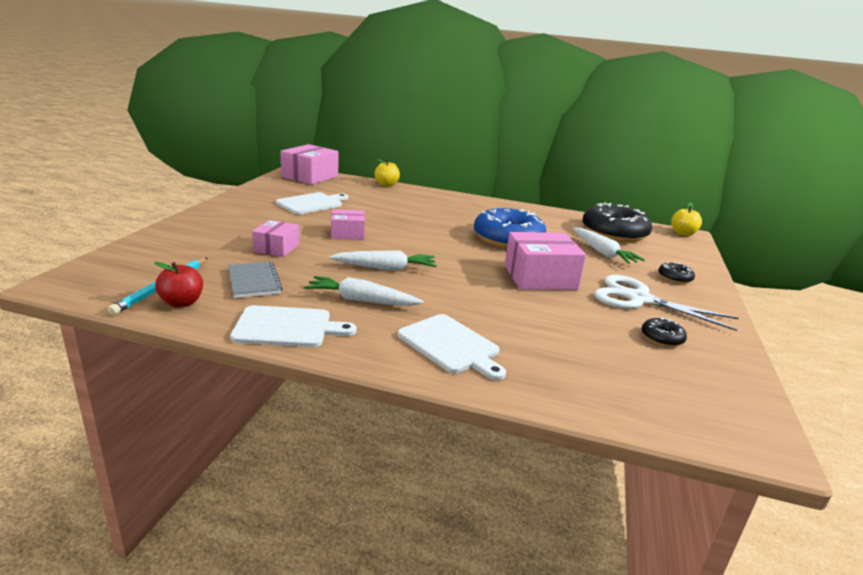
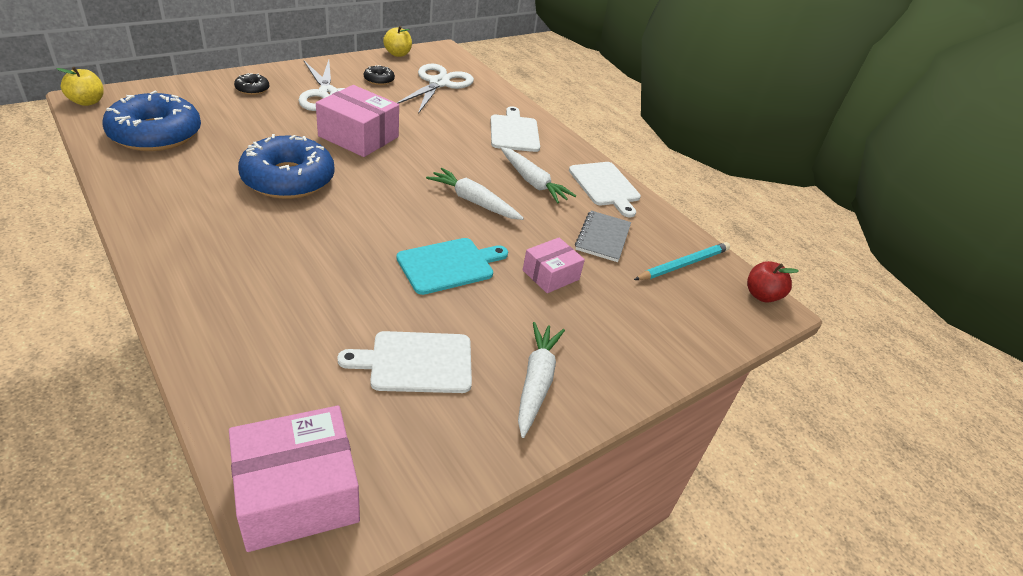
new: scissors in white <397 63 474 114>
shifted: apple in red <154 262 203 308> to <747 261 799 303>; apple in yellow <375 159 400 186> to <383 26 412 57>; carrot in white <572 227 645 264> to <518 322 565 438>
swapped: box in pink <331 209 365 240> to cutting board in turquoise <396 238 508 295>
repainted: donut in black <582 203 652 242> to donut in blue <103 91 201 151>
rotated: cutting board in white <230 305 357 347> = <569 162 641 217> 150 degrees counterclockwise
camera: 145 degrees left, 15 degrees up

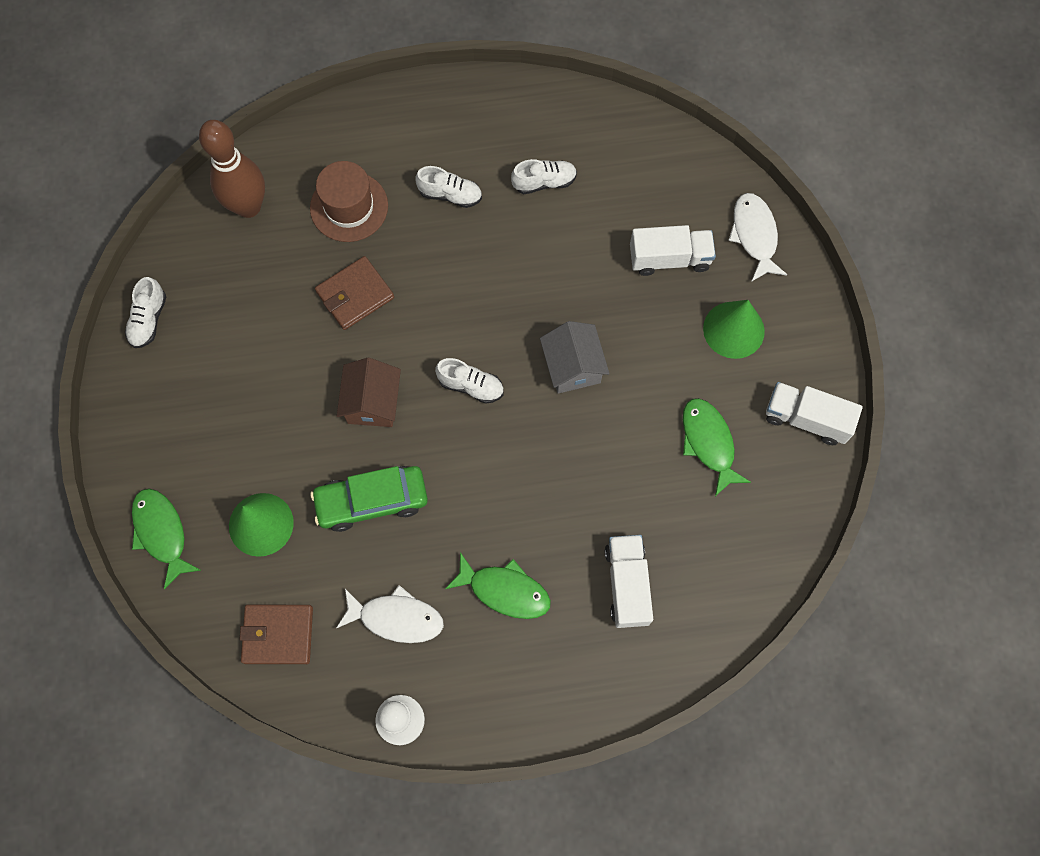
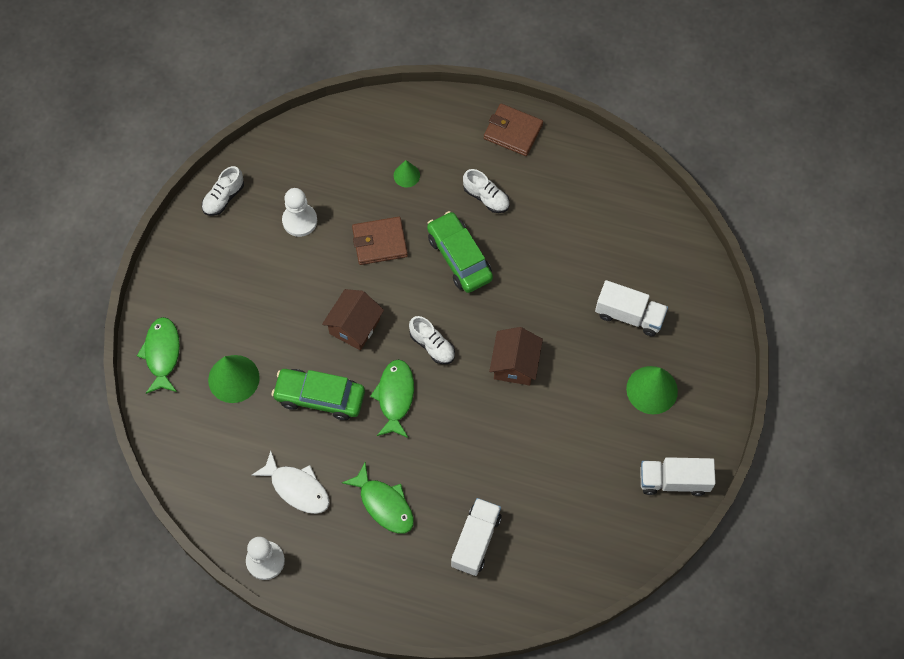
gone: bowling pin in brown <199 120 265 218>; shoe in white <511 159 577 194>; fish in white <728 193 787 282>
new: pawn in white <282 188 317 237>; car in green <427 211 493 293>
shifted: wallet in brown <240 604 313 664> to <484 104 543 156>; fish in green <683 398 751 496> to <370 359 414 438>
swapped: hat in brown <310 161 388 242> to cone in green <394 160 420 188>
repainted: house in grey <540 321 609 394> to house in brown <489 327 543 385>
rotated: truck in white <766 382 863 445> = <640 457 716 496> 45 degrees counterclockwise
camera: 25 degrees right, 5 degrees down

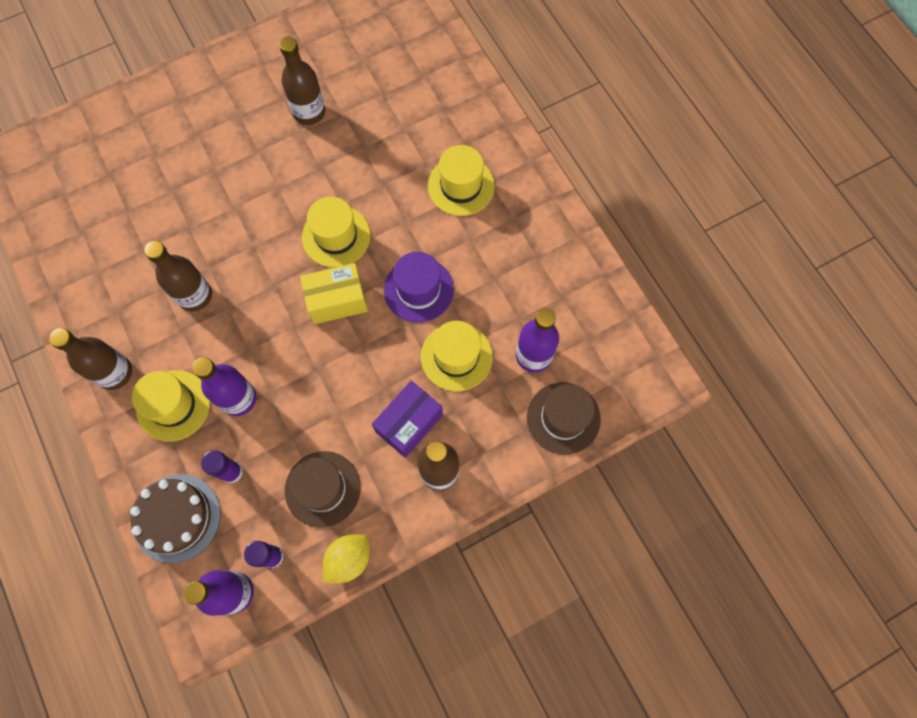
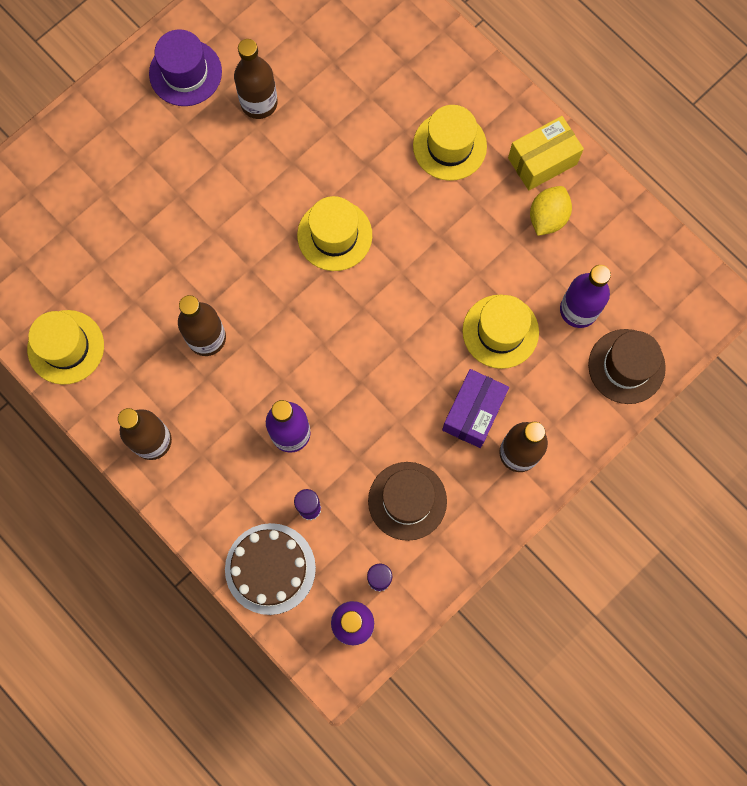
shifted: hat in yellow <132 370 210 442> to <27 310 104 385>; box in yellow <300 263 368 324> to <508 116 584 191>; lemon in yellow <323 534 370 583> to <530 186 572 236>; hat in purple <384 252 454 323> to <149 29 222 106>
camera: 15 degrees left, 5 degrees up

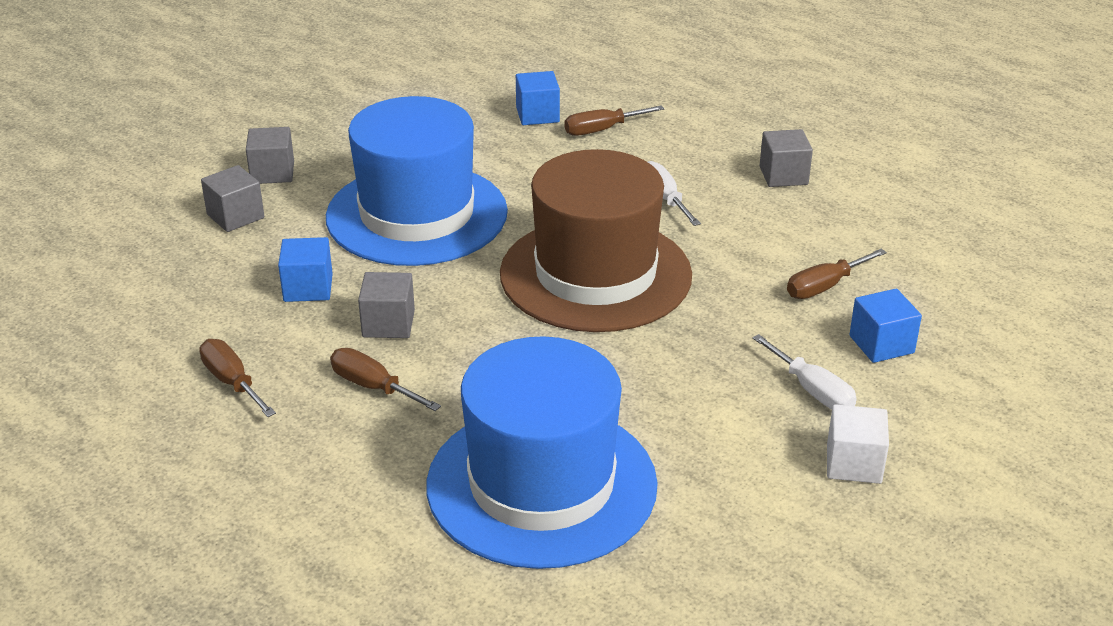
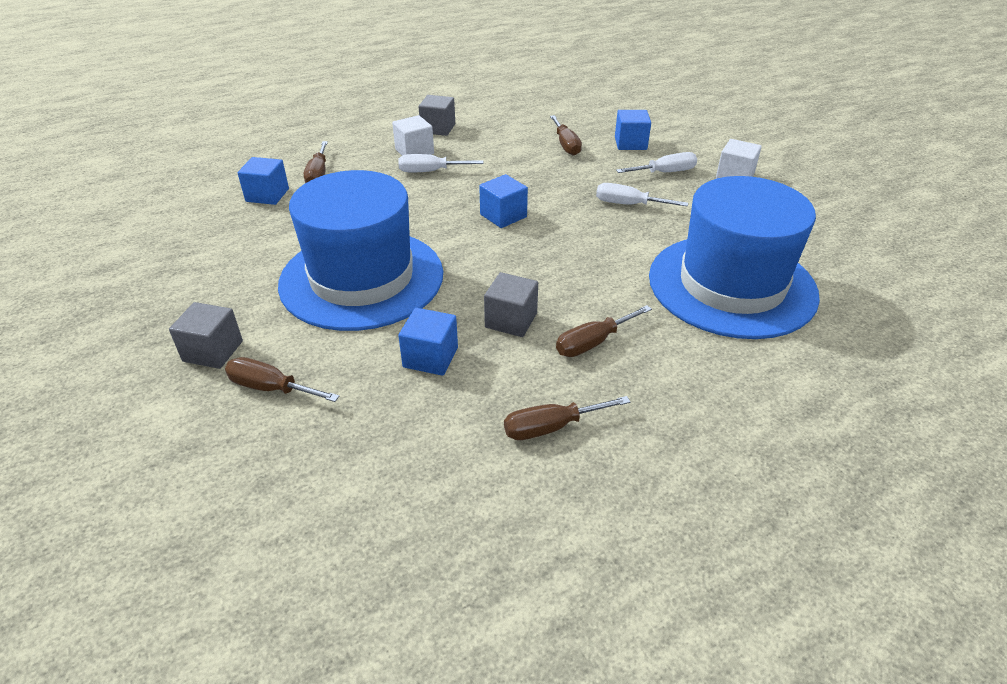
new: cube in white <392 115 434 156>; screwdriver in white <596 183 688 207>
swapped: cube in grey <201 165 264 232> to screwdriver in brown <225 357 339 402>; hat in brown <500 149 692 332> to cube in blue <479 174 528 228>
camera: 70 degrees left, 5 degrees up

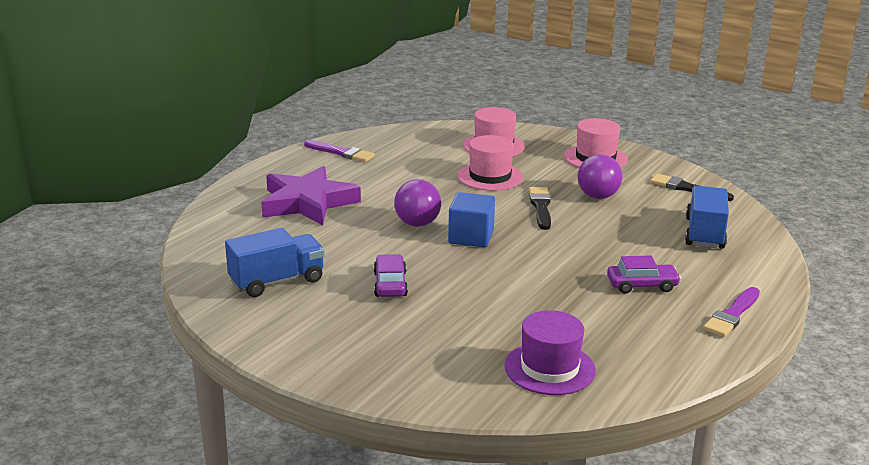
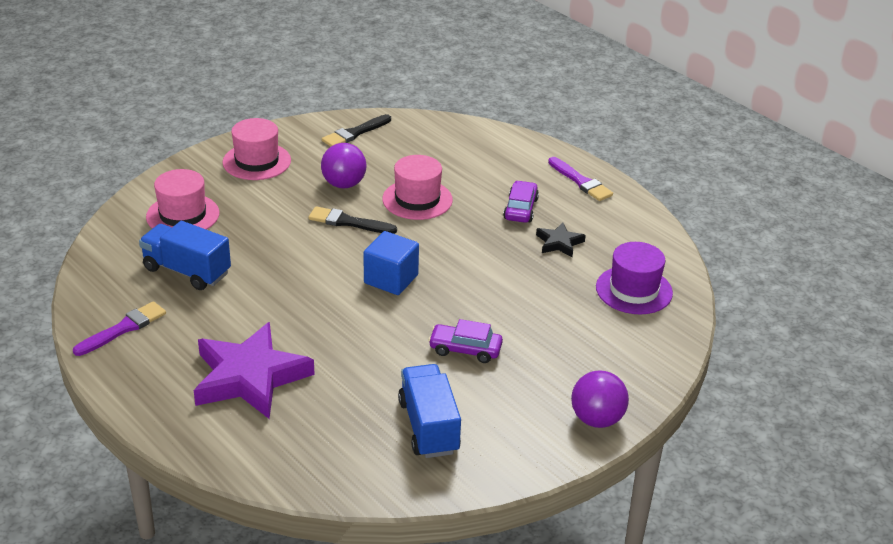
new: star in black <536 222 586 257>
shifted: ball in purple <394 179 441 227> to <571 370 629 428>; hat in pink <457 135 523 191> to <382 155 453 220>; truck in blue <685 186 729 249> to <139 221 231 290>
camera: 75 degrees left, 10 degrees up

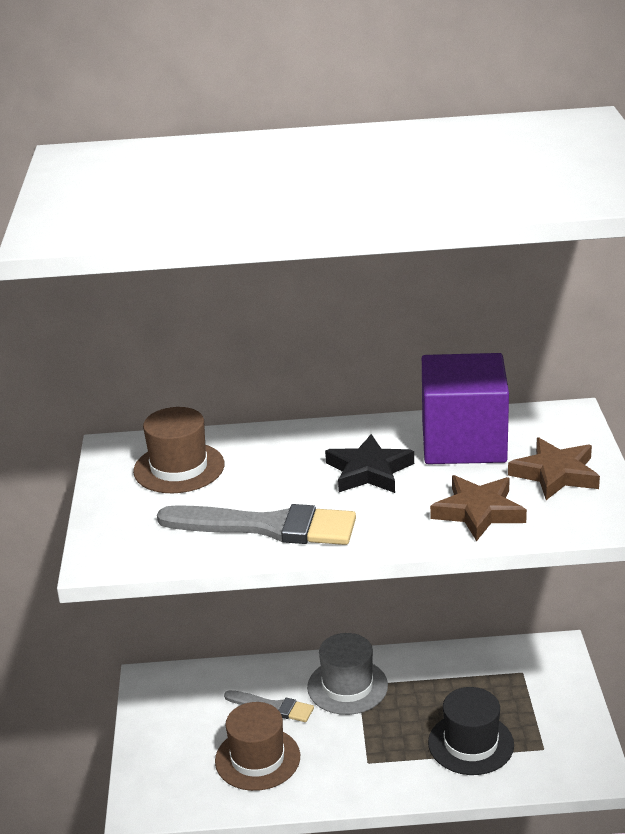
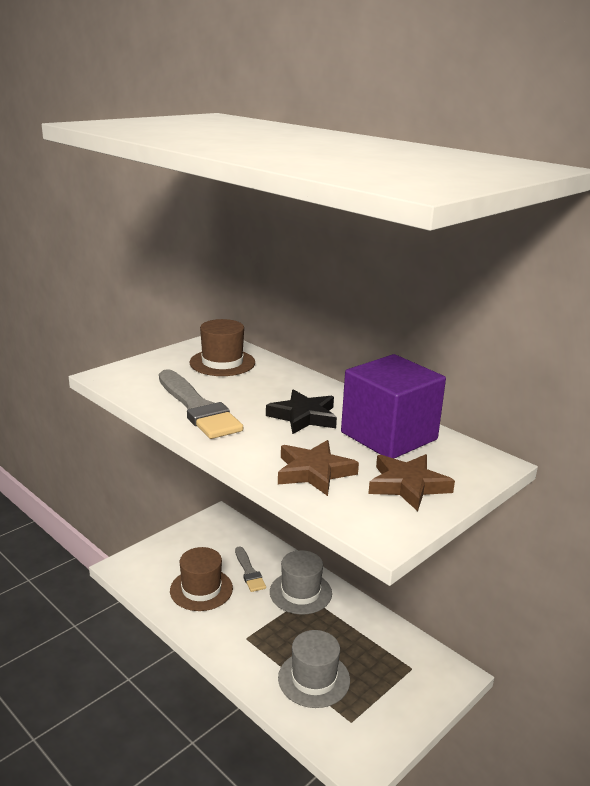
repainted: hat in black <428 687 514 775> to hat in grey <278 630 350 708>
camera: 45 degrees right, 5 degrees down

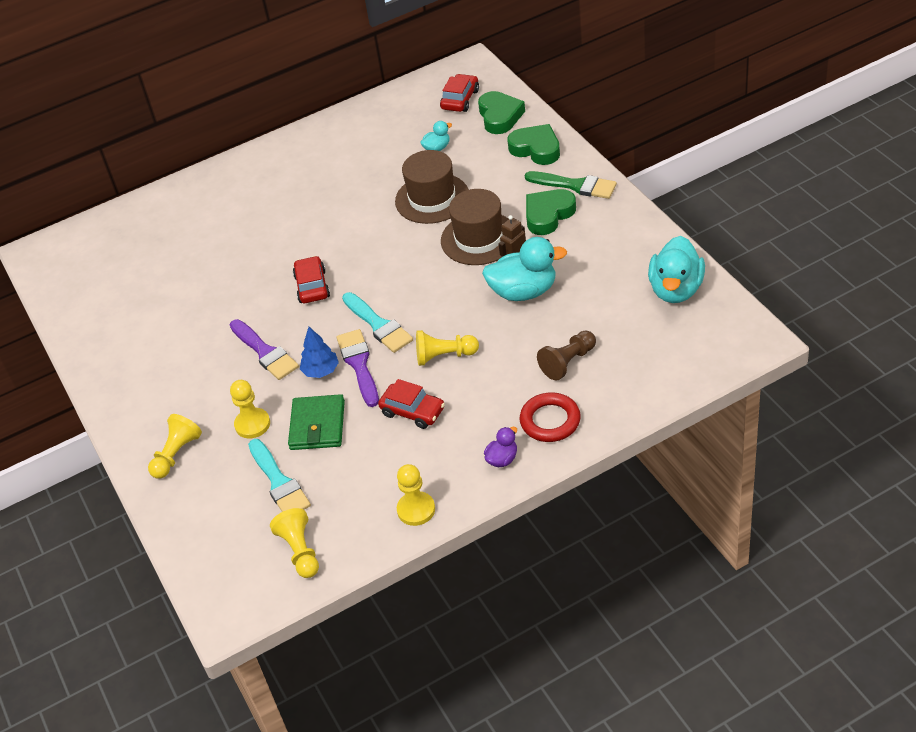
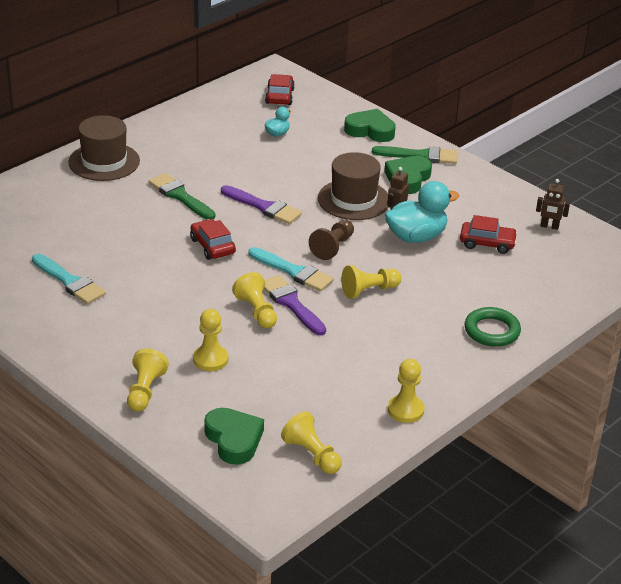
gone: wallet in green <288 394 345 450>; duck in purple <484 427 517 467>
new: brush in green <149 173 216 219>
shifted: brush in purple <230 319 299 380> to <221 185 302 224>; brush in turquoise <248 439 311 512> to <32 254 106 304>; car in red <378 379 445 429> to <460 215 518 254>; hat in brown <395 150 469 224> to <68 115 140 181>; heart in green <478 91 525 134> to <204 408 264 465>; pawn in brown <537 330 596 381> to <309 220 354 260>
swapped: tree in blue <300 327 339 378> to pawn in yellow <232 272 277 329>; duck in turquoise <648 236 705 303> to robot in brown <536 179 570 230>
repainted: ring in red <520 392 581 442> to ring in green <464 307 521 347>
camera: 25 degrees left, 10 degrees down

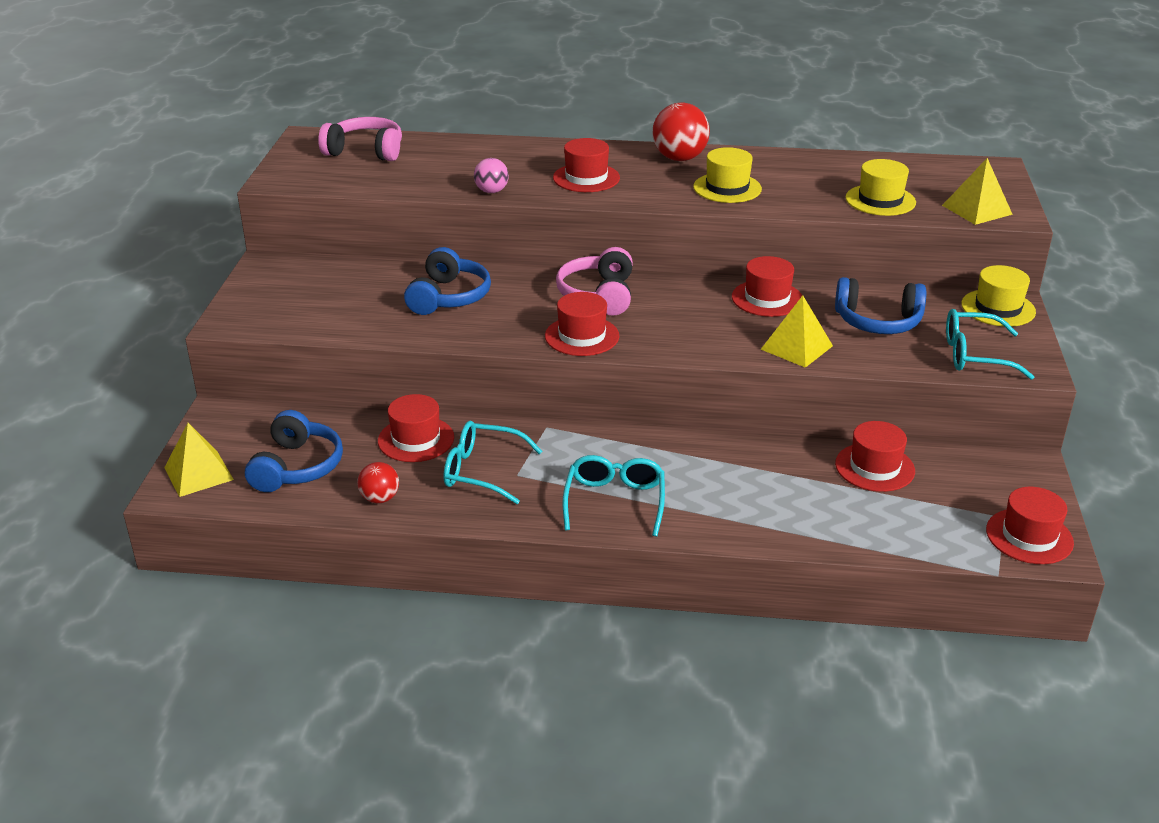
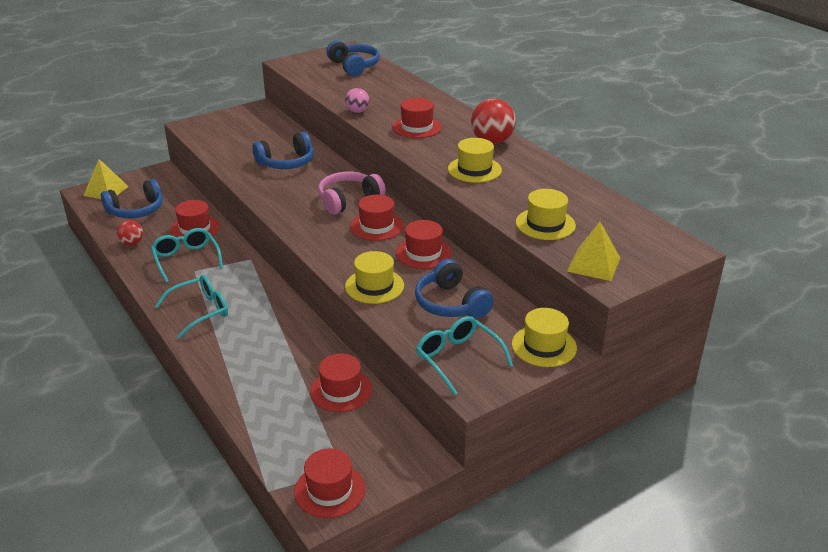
shifted: hat in red <545 292 619 356> to <350 195 404 241>
swapped: pyramid in yellow <761 296 833 368> to hat in yellow <345 251 404 304>
repainted: headphones in pink <318 117 402 161> to headphones in blue <326 40 380 76>
camera: 50 degrees right, 0 degrees up

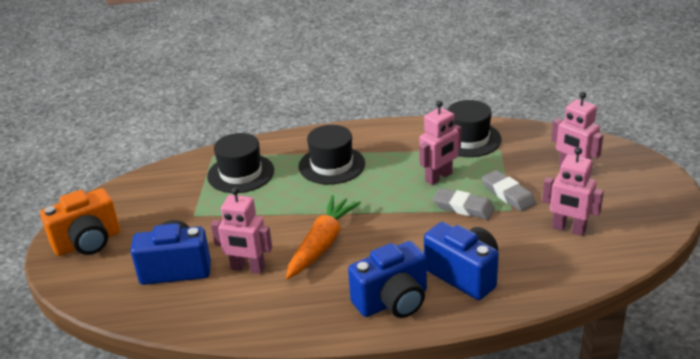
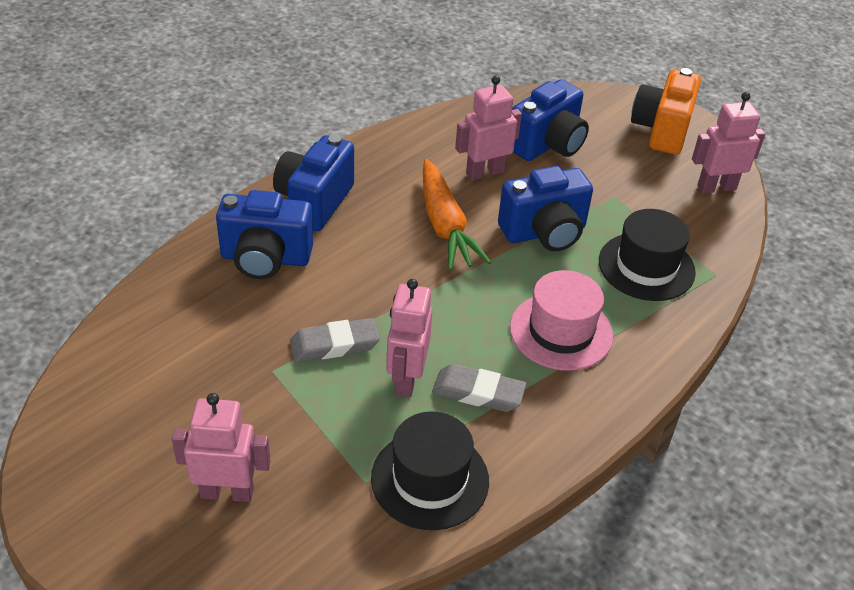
new: camera in blue <498 166 593 251>
shifted: eraser in grey <482 170 536 212> to <432 364 526 412>; robot in pink <542 147 604 236> to <692 92 765 193>
repainted: hat in black <299 125 365 184> to hat in pink <510 270 613 371>
camera: 135 degrees right, 10 degrees up

